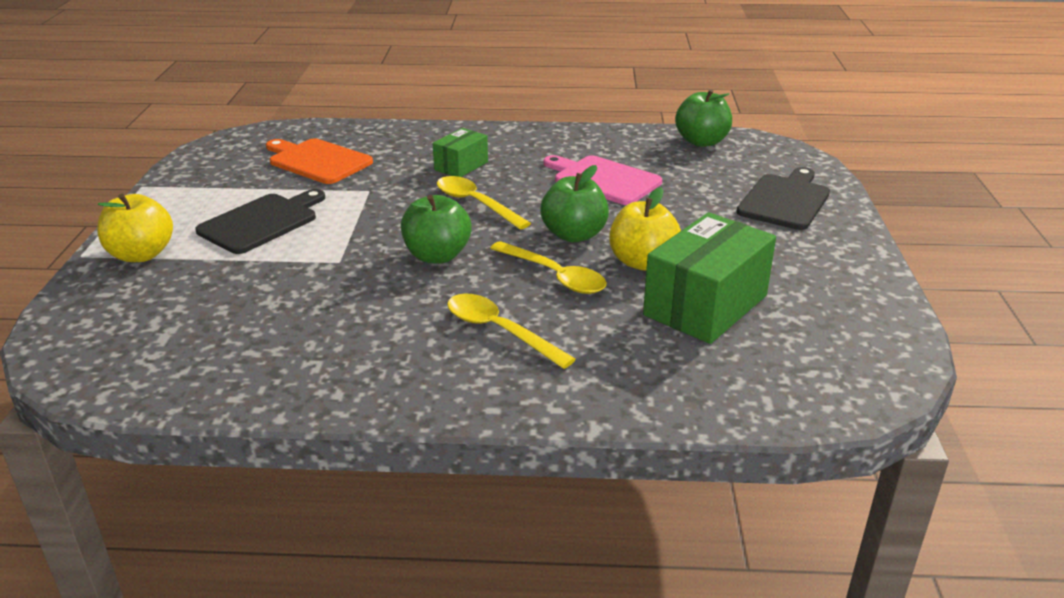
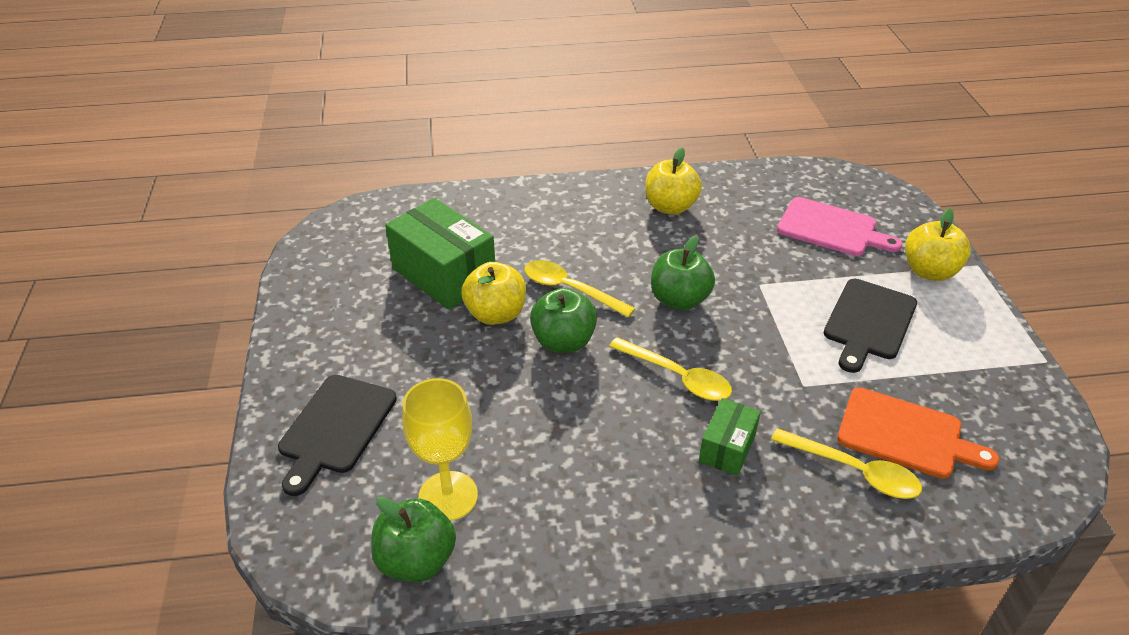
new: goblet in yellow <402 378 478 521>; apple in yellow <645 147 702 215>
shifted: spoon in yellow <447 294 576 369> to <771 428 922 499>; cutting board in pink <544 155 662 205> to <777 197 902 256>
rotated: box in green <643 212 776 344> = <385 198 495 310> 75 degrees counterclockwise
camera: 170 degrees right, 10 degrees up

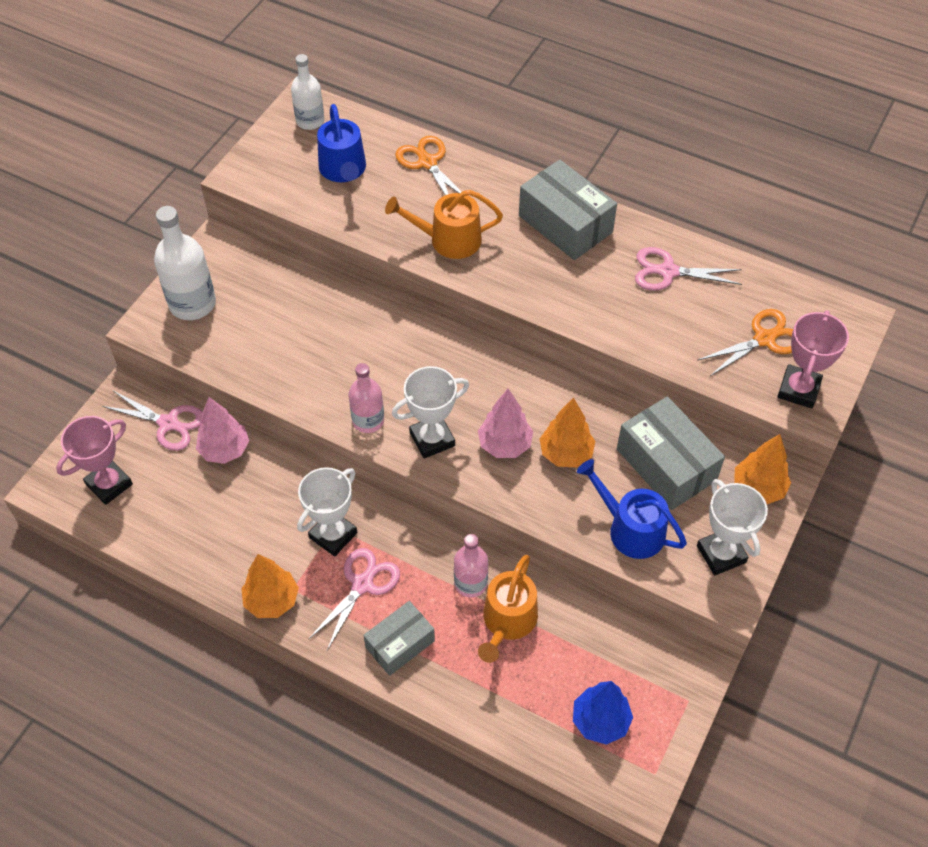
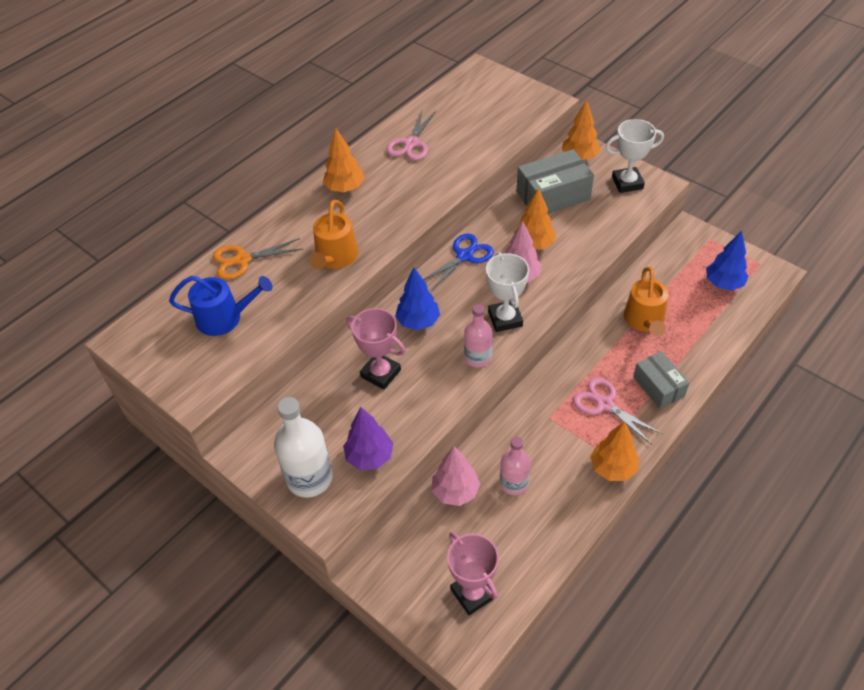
gone: scissors in pink <102 391 203 451>; bottle in white <291 54 324 130>; trophy in white <297 467 357 557>; watering can in blue <577 459 687 559>; scissors in orange <698 309 793 377>
new: tree in purple <343 407 393 470>; tree in blue <395 267 440 330>; scissors in blue <423 234 494 291>
shifted: bottle in pink <454 534 488 597> to <500 437 531 495>; trophy in pink <777 310 849 409> to <347 308 405 390>
swapped: box in grey <519 160 617 260> to tree in orange <323 129 365 192>
rotated: watering can in orange <478 555 538 663> = <624 267 668 336> 60 degrees clockwise
camera: 75 degrees left, 5 degrees down

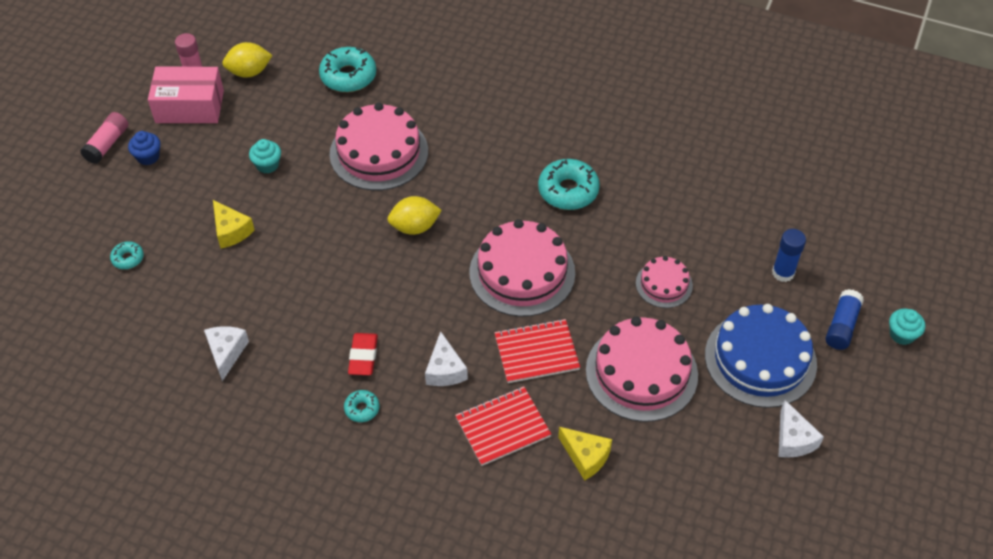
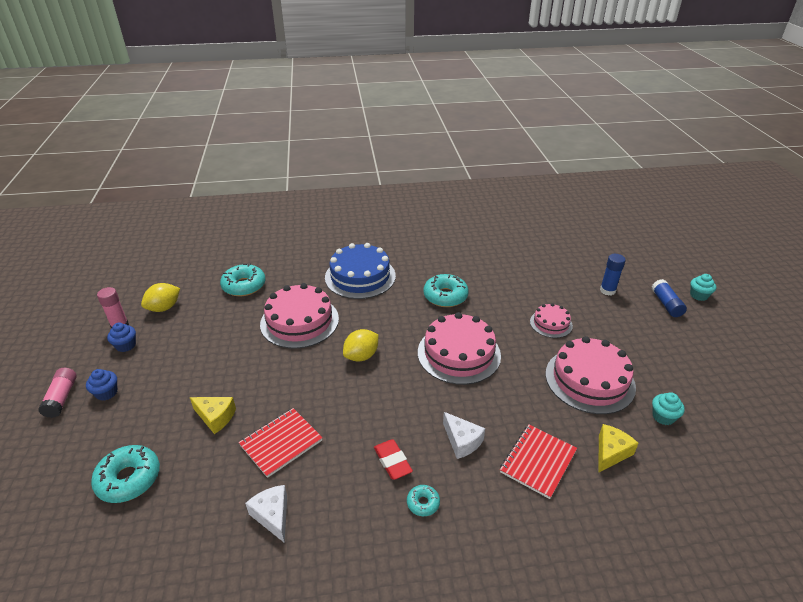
gone: cheese in white <778 400 824 458>
shifted: cupcake in turquoise <249 139 281 174> to <652 392 685 425>; notebook in red <494 319 580 383> to <238 408 323 478>; cake in blue <705 304 817 408> to <325 243 396 299>
swapped: box in pink <148 67 224 123> to cupcake in blue <107 323 136 352>
rotated: cheese in yellow <558 427 612 481> = <598 424 639 473> 60 degrees counterclockwise
scaled: donut in turquoise <110 241 144 269> = <91 445 160 503> x1.95
camera: 30 degrees left, 15 degrees down

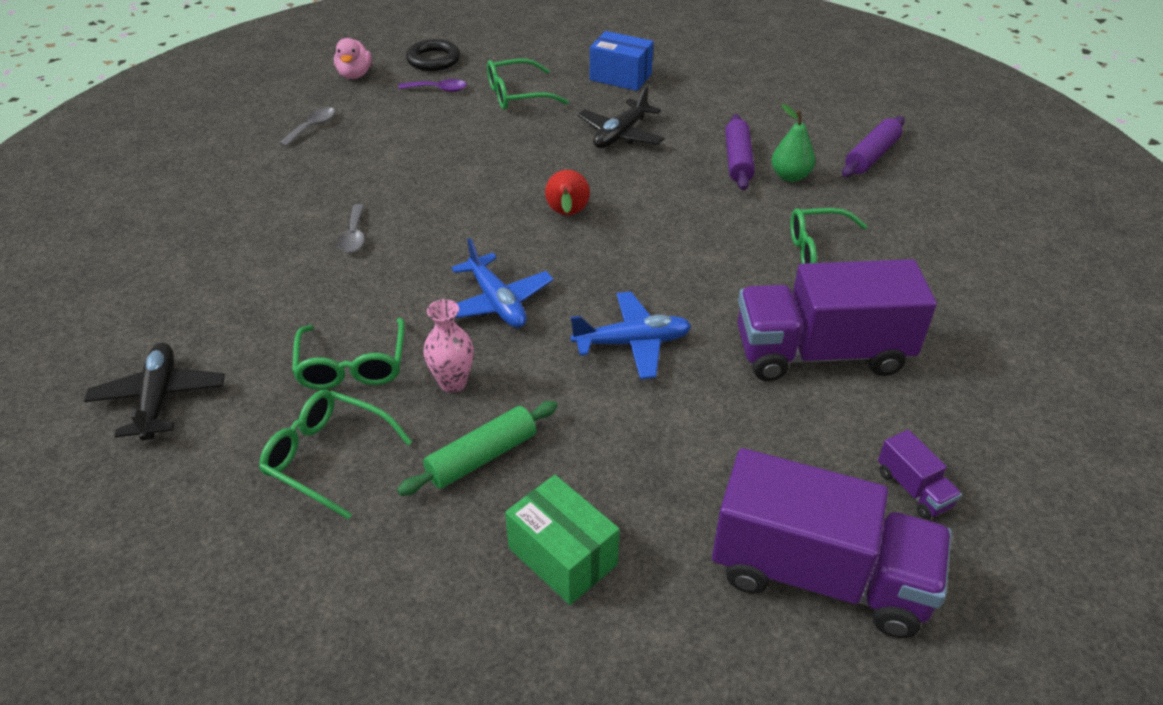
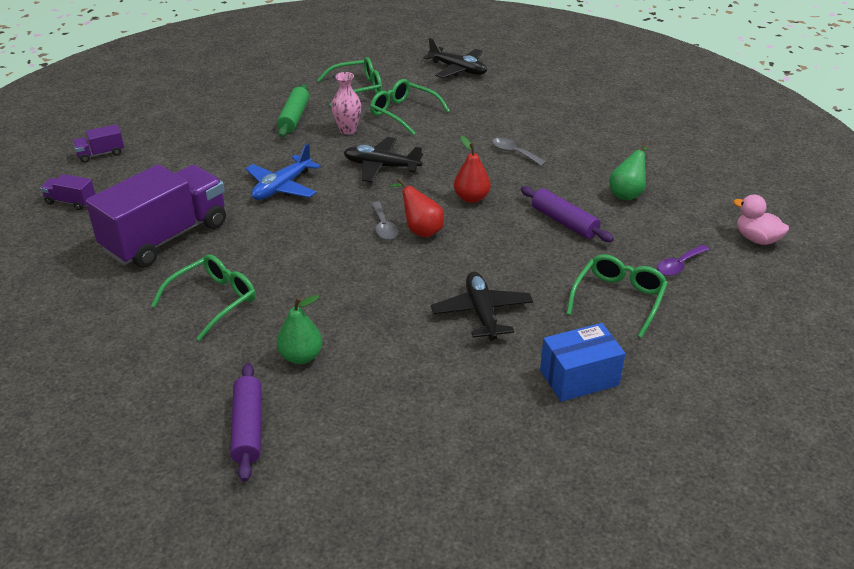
gone: ring in black <406 39 460 71>; box in green <505 475 620 605>
new: pear in red <454 136 491 203>; pear in green <609 142 648 200>
shifted: spoon in grey <279 107 335 147> to <371 202 398 240>; rolling pin in purple <725 114 755 190> to <521 186 614 242>
repainted: plane in blue <451 238 553 328> to plane in black <344 137 423 182>
scaled: truck in purple <712 448 952 638> = <73 124 124 163> x0.41
camera: 135 degrees right, 5 degrees down

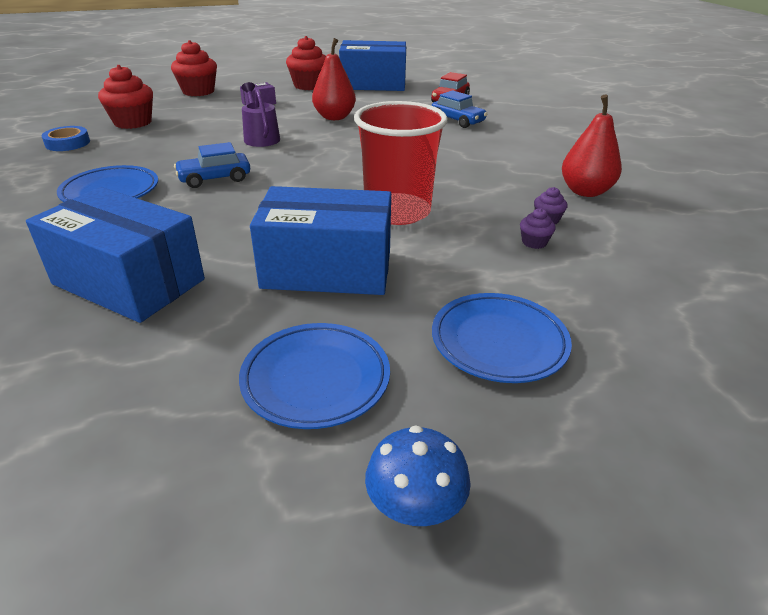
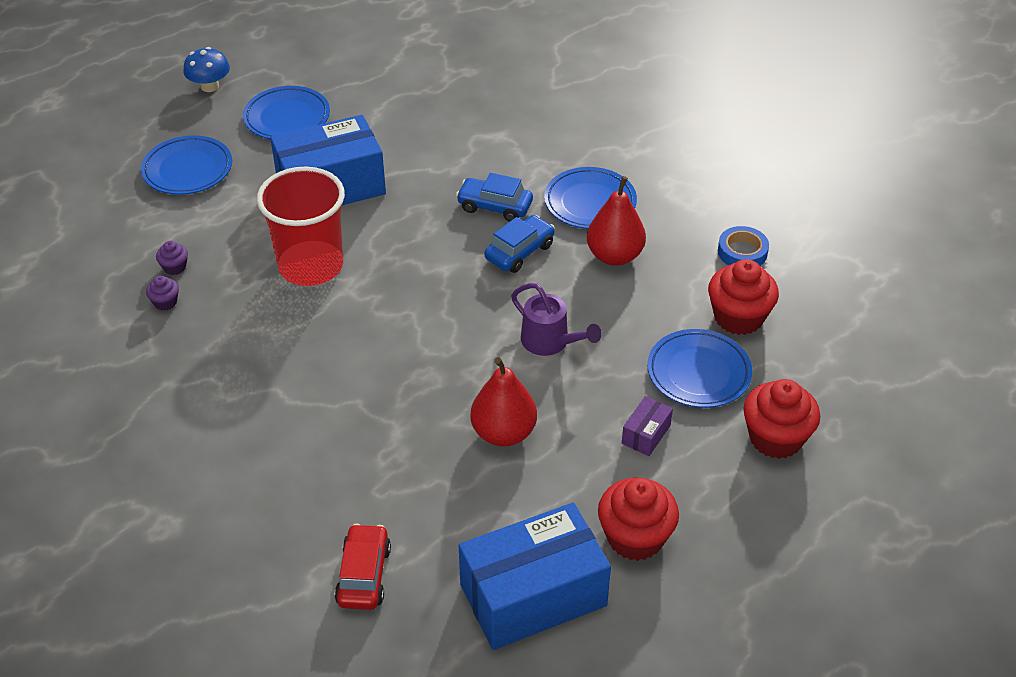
gone: box in blue <26 187 205 323>
new: plate in blue <647 329 752 408>
shifted: car in blue <431 90 487 128> to <456 173 533 222>; pear in red <562 94 622 197> to <587 176 646 266>
camera: 155 degrees right, 10 degrees up

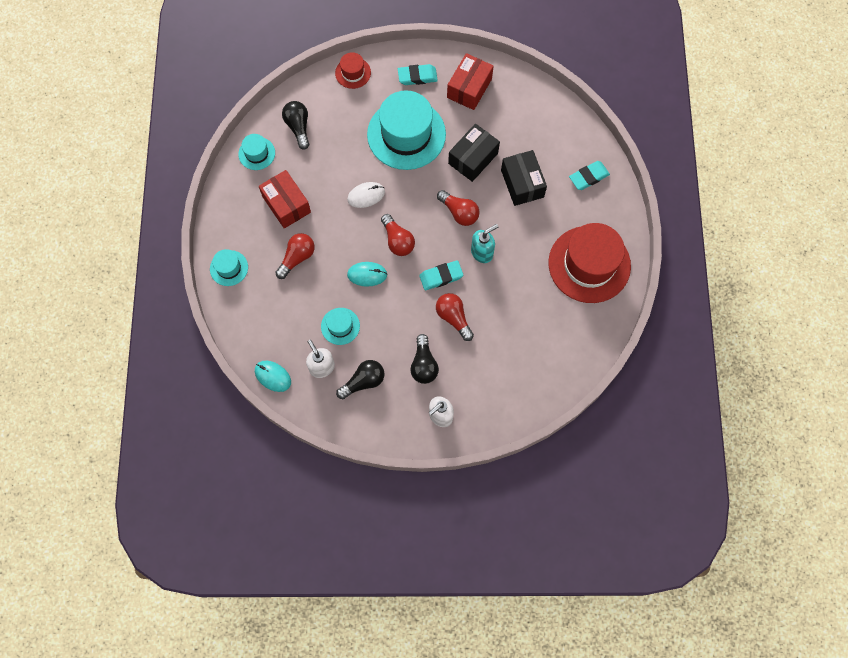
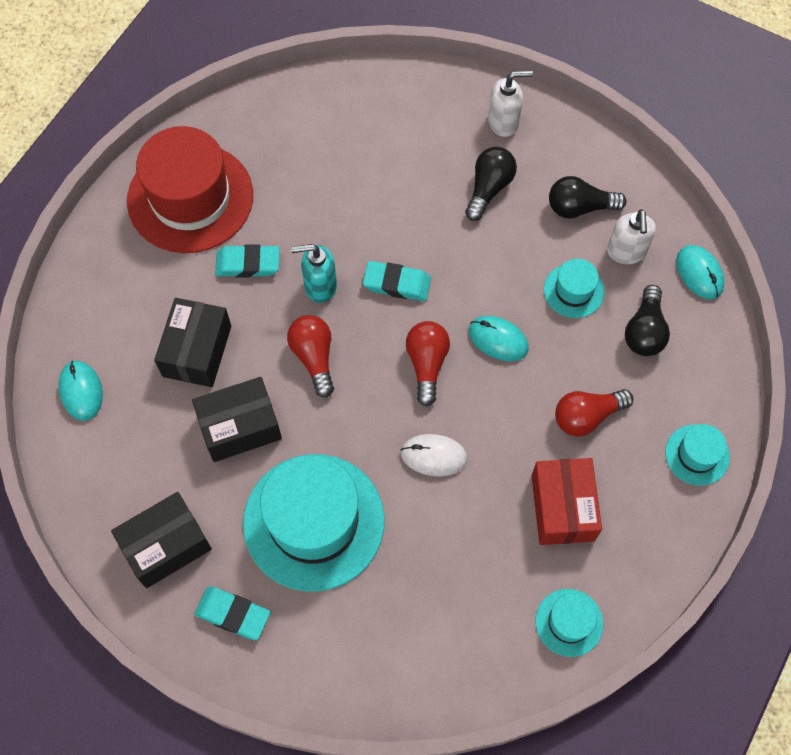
gone: hat in red <335 52 371 89>; light bulb in red <436 293 474 341>
new: mouse in turquoise <59 361 103 421>
shifted: light bulb in black <282 101 309 150> to <625 285 670 356>; eraser in turquoise <569 161 610 190> to <215 244 280 277>
repainted: box in red <447 53 494 110> to box in black <111 492 212 588>
camera: 150 degrees left, 5 degrees down

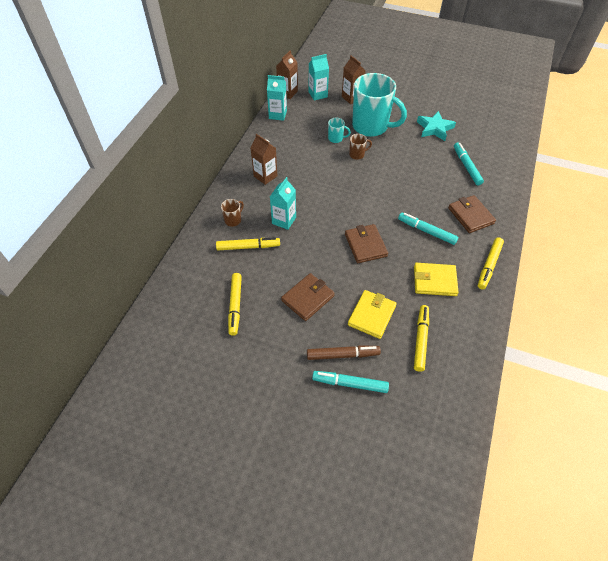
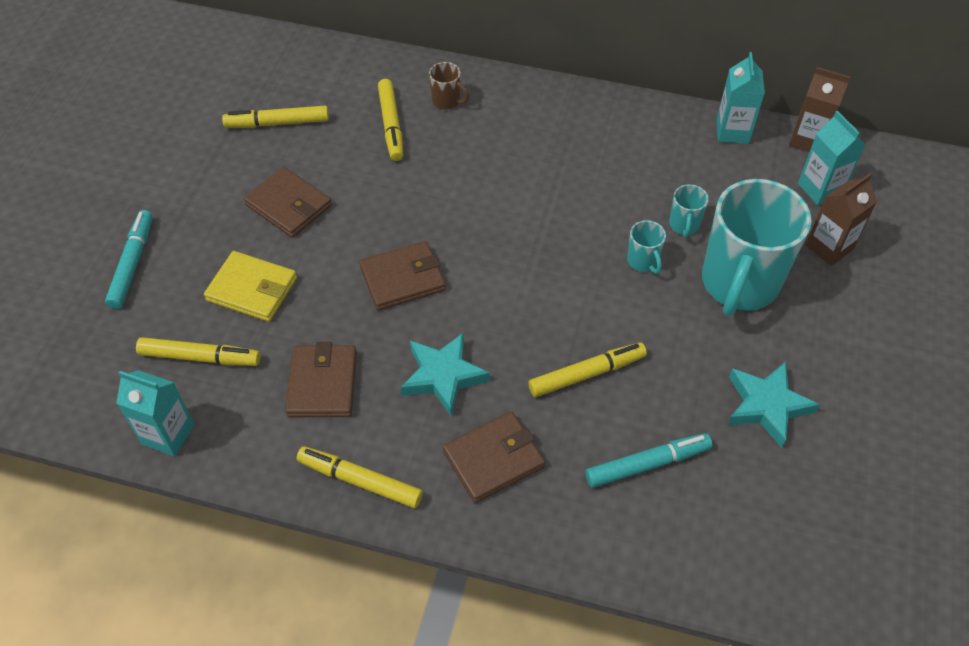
gone: carton in brown <251 134 277 185>; marker in brown <307 345 381 360>
new: marker in yellow <528 342 647 397>
shifted: carton in turquoise <270 177 296 230> to <116 370 194 456>
swapped: marker in turquoise <398 213 458 245> to star in turquoise <400 332 490 416>
repainted: mug in brown <349 134 372 160> to mug in turquoise <627 220 666 274>; wallet in yellow <414 263 459 296> to wallet in brown <285 342 357 417>
camera: 85 degrees right, 0 degrees up

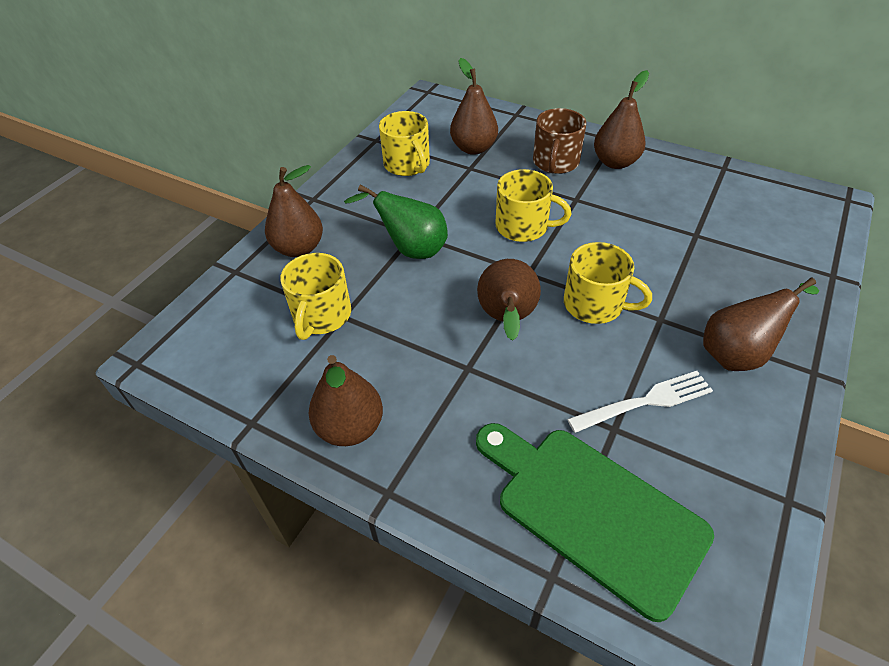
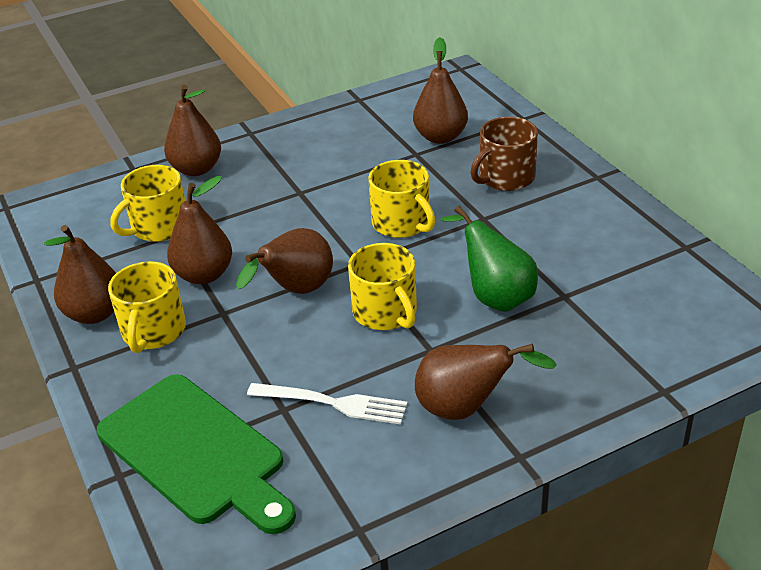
shifted: pear in green <344 185 448 259> to <440 206 538 312>; mug in yellow <379 111 430 176> to <108 261 186 353>; pear in brown <594 70 649 169> to <167 176 232 284>
rotated: cutting board in green <476 423 714 622> = <97 374 296 534> 150 degrees clockwise
camera: 35 degrees right, 10 degrees down

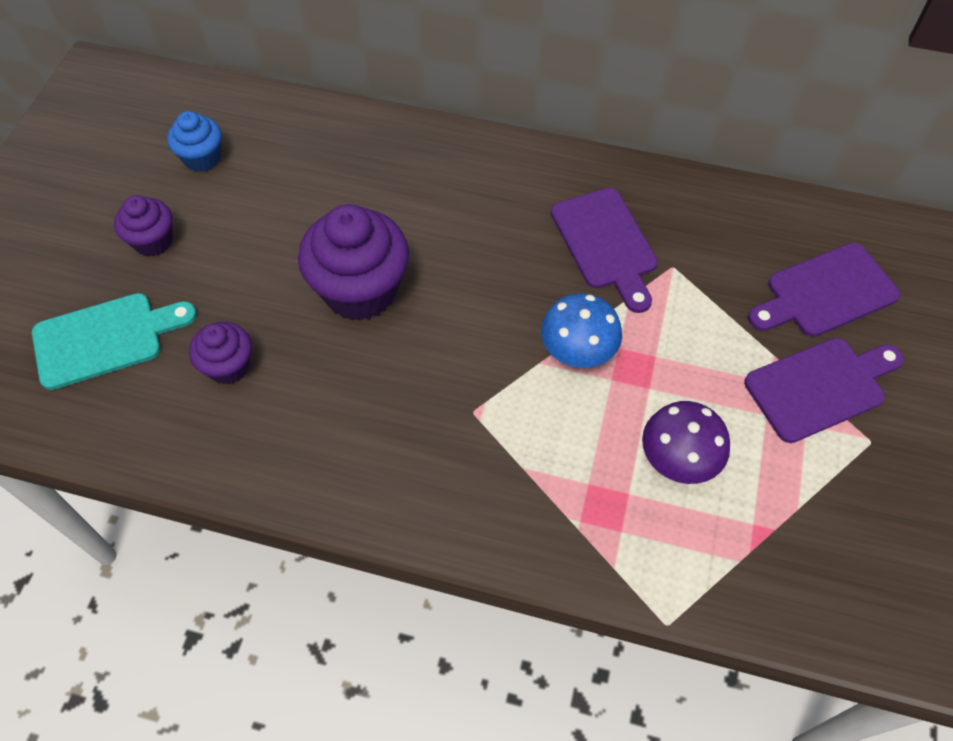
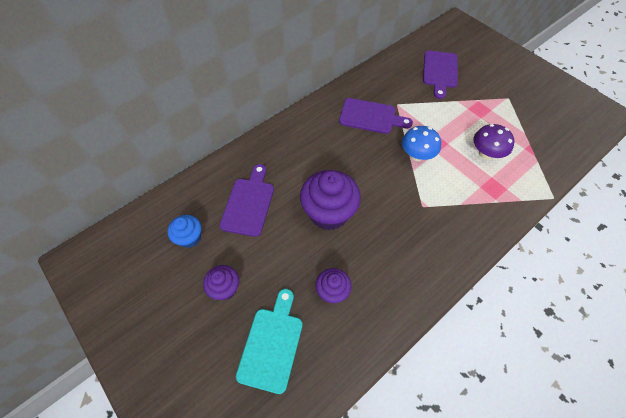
shifted: cutting board in purple <744 338 904 443> to <220 164 274 237>
camera: 55 degrees left, 0 degrees up

